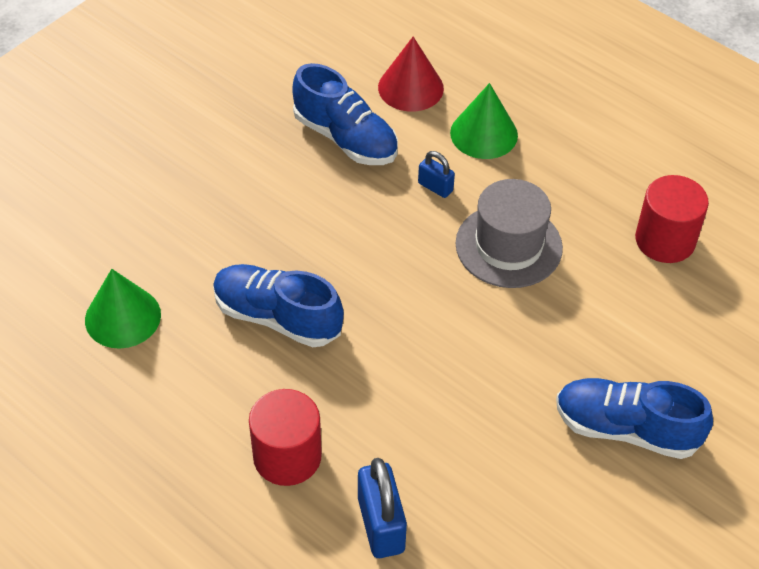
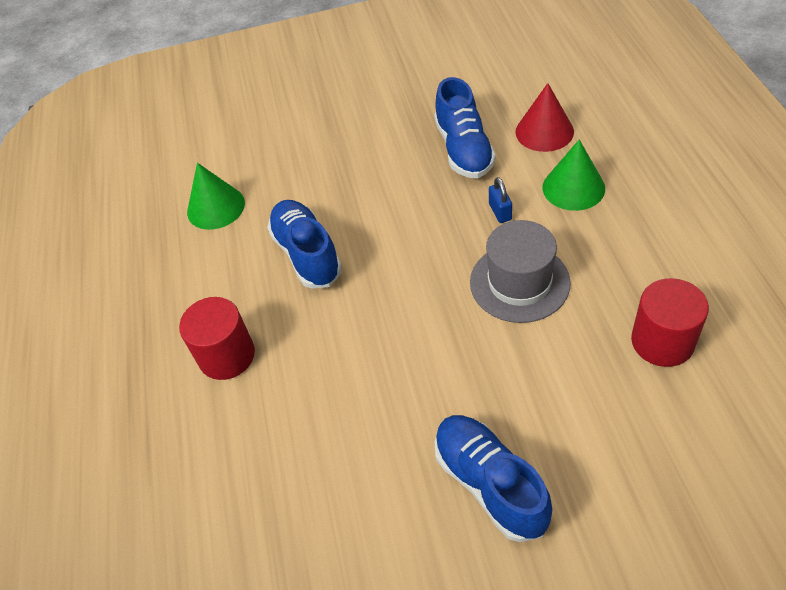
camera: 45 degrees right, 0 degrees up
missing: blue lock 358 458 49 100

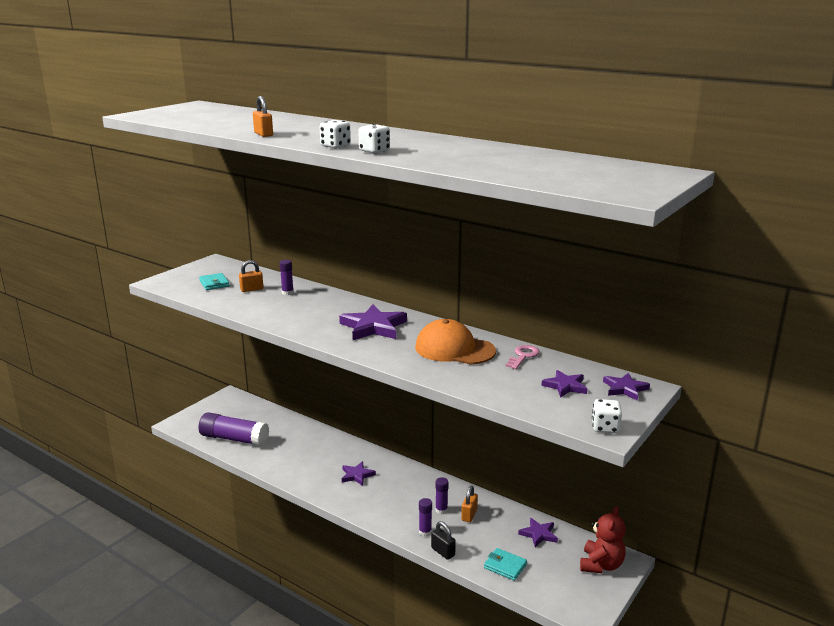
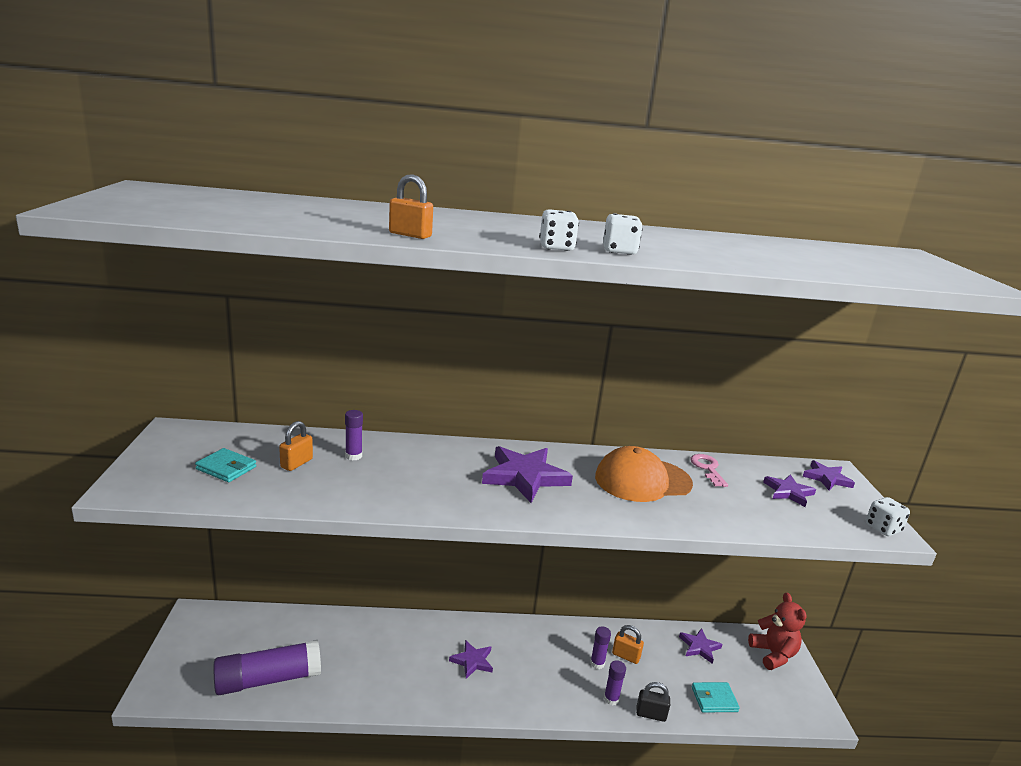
camera: 40 degrees left, 0 degrees up
spun: bright orange lock 461 486 17 36 = 612 625 32 39 45 degrees counterclockwise

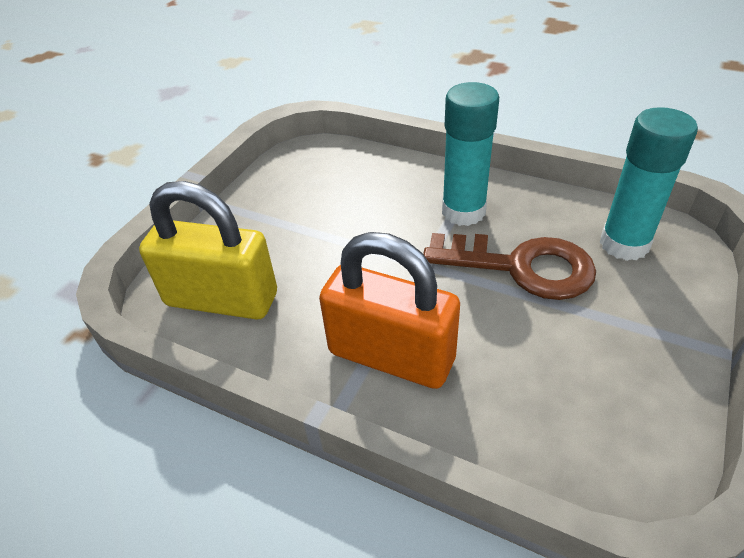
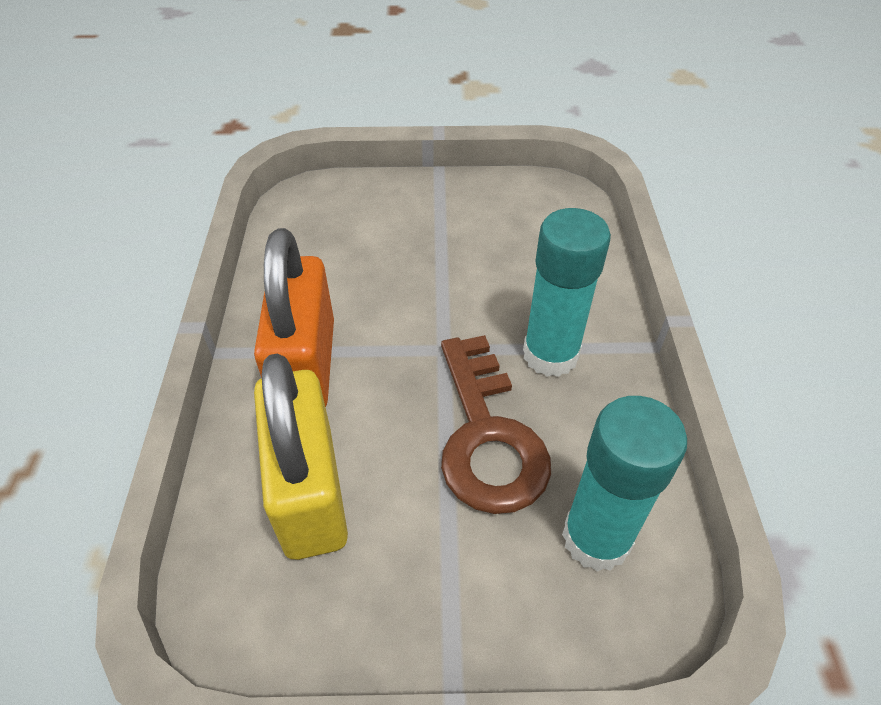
camera: 60 degrees right, 5 degrees up
relocated: bright yellow lock 139 181 138 139 to 254 353 94 207

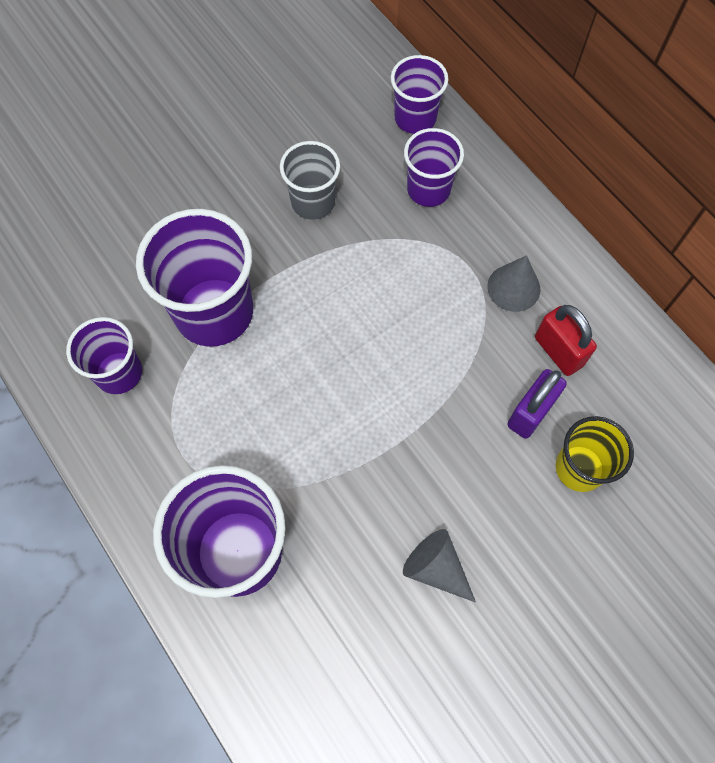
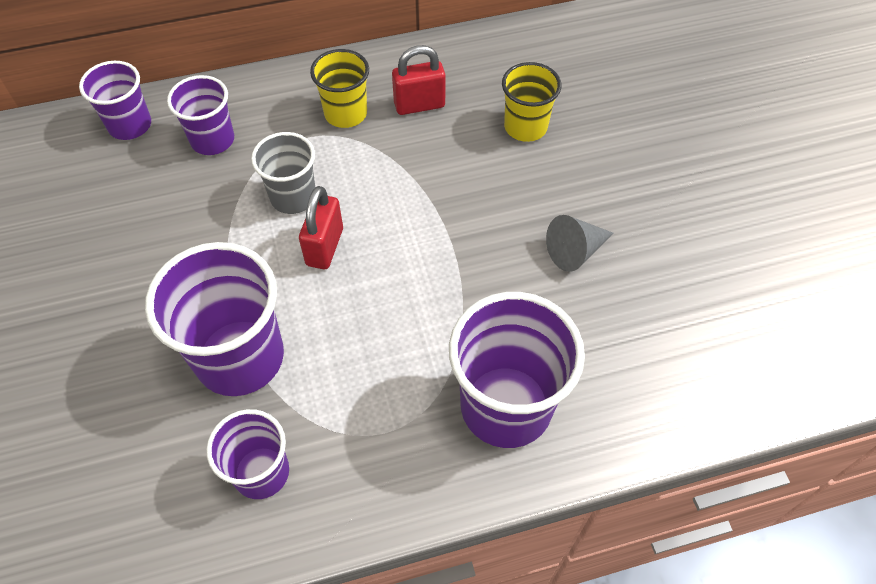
camera: 70 degrees left, 10 degrees down
missing: purple lock 507 369 60 70
appeared: scarlet lock 299 186 44 83
relocated: grey beaker 280 141 60 79 to 251 132 64 82
exchanged: grey cone 487 255 54 57 to bright yellow beaker 310 49 59 79

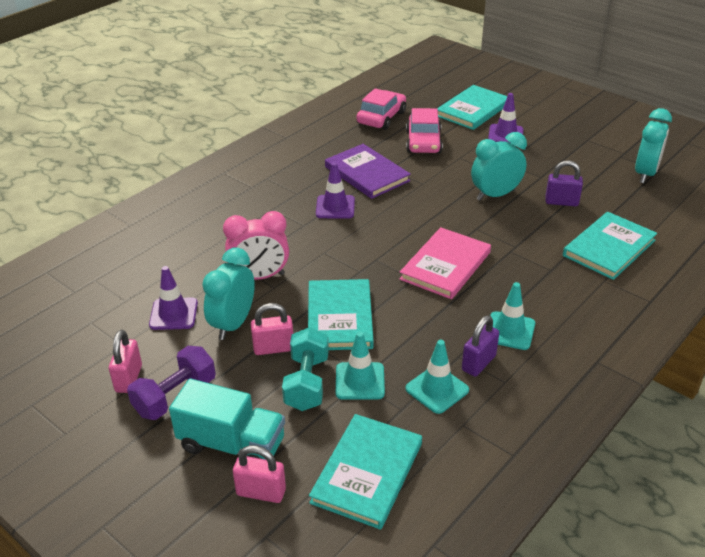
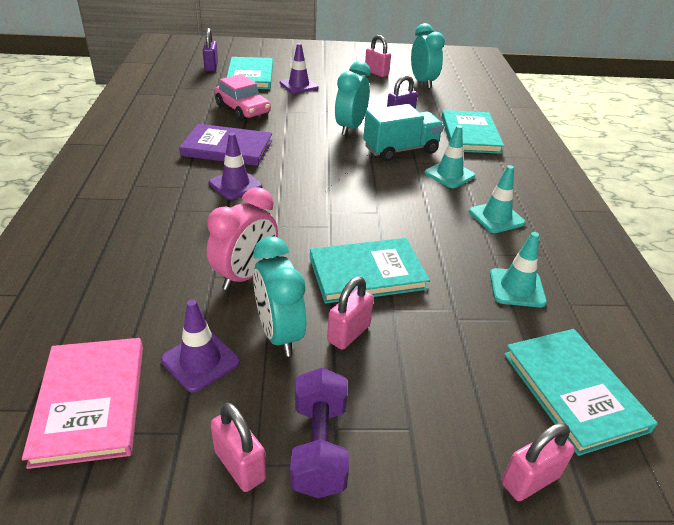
camera: 45 degrees left, 0 degrees up
missing: teal hand weight 282 327 47 84; rosy toy car 356 88 50 42
appeared: rosy lock 365 35 26 42
relocated: teal lorry 169 379 116 81 to 363 104 81 57; teal traffic cone 336 332 49 68 to 425 125 50 63; rosy hardback 399 227 92 72 to 22 338 121 131; purple lock 462 315 37 62 to 203 28 15 44
spun: teal hardback 308 279 66 71 = 310 238 120 66 60 degrees counterclockwise

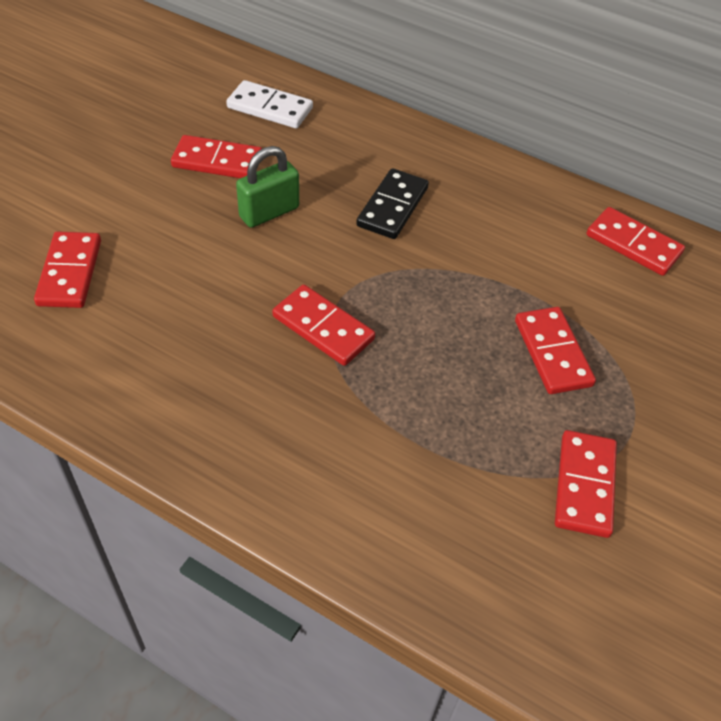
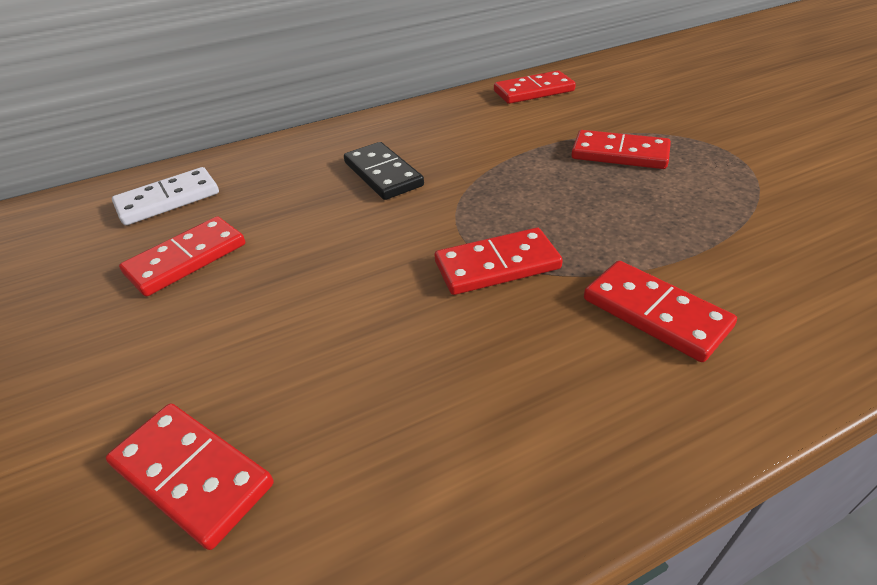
camera: 50 degrees left, 10 degrees down
missing: leaf-green lock 236 146 63 82
relocated: scarlet domino piece 555 430 62 108 to 584 261 153 101

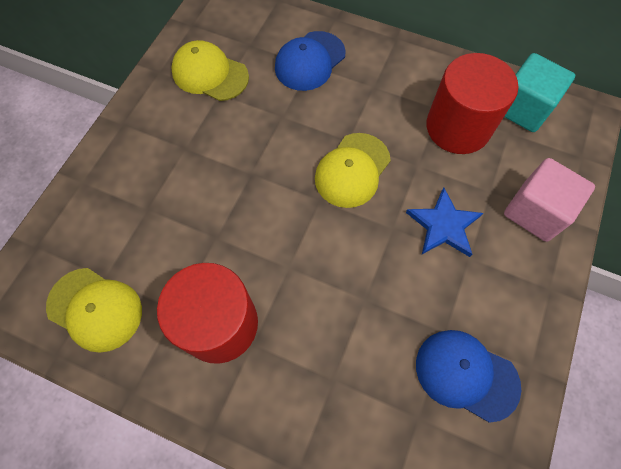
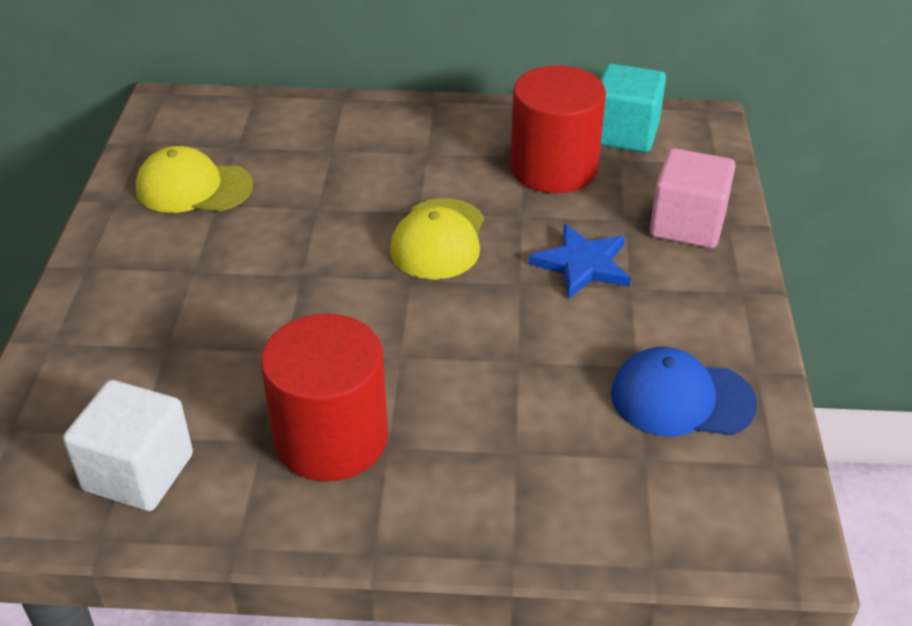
camera: 20 degrees left, 25 degrees down
missing: blue peaked cap 275 31 71 60
exchanged: bright yellow peaked cap 46 268 96 85 to white cube 63 380 130 131

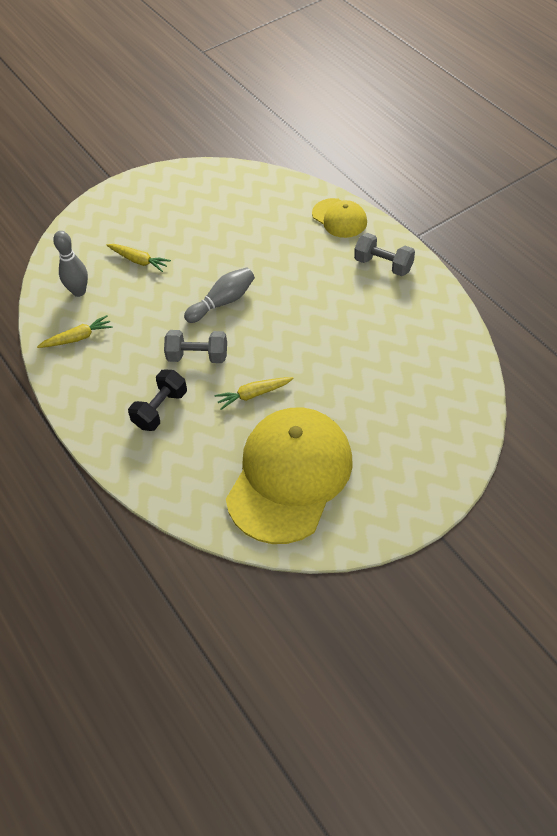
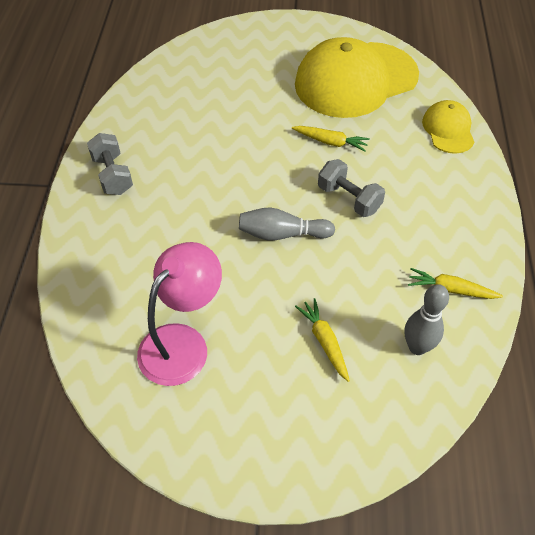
camera: 145 degrees left, 0 degrees up
missing: jet-black hand weight 128 370 59 61
appeared: rosy lamp 137 242 85 144
relocated: bright yellow peaked cap 312 198 55 40 to 422 100 52 54

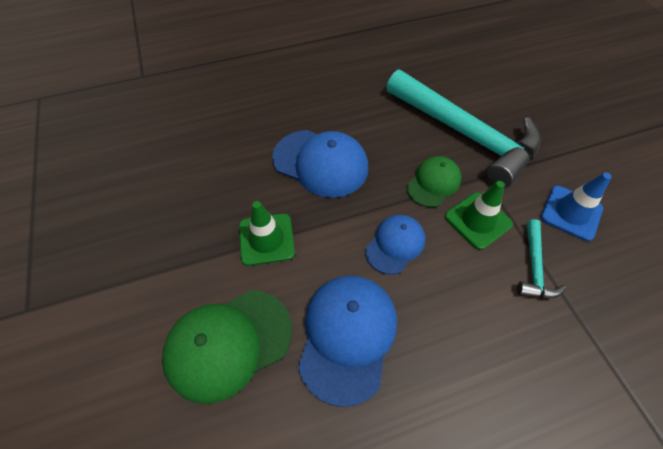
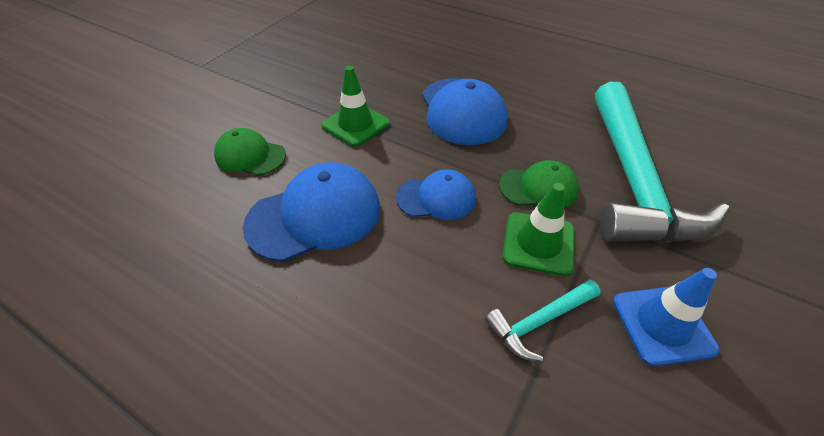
camera: 50 degrees right, 10 degrees down
size: leaf-green peaked cap 162 290 130 114 = 214 128 72 48 x0.61

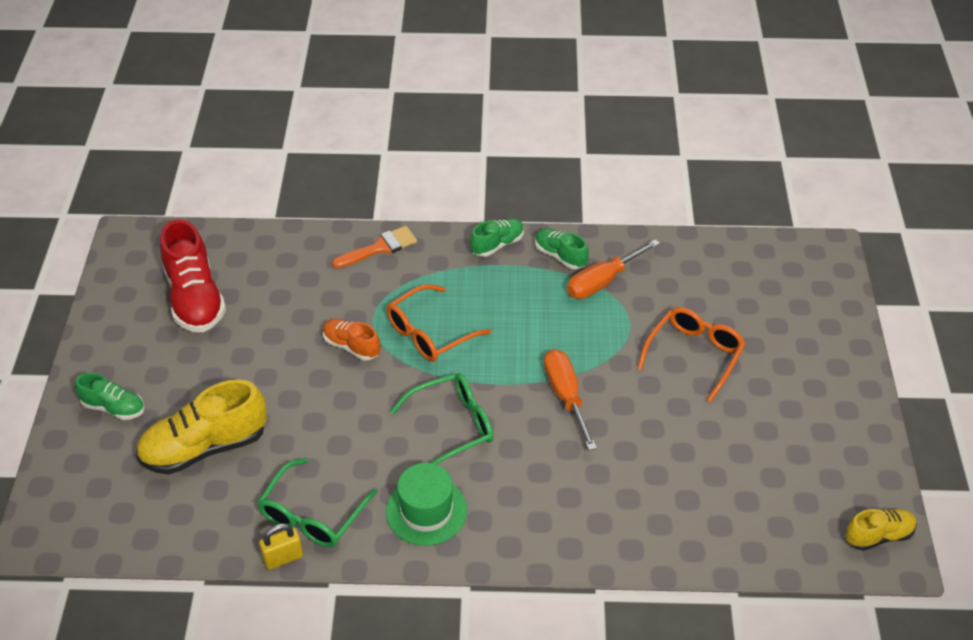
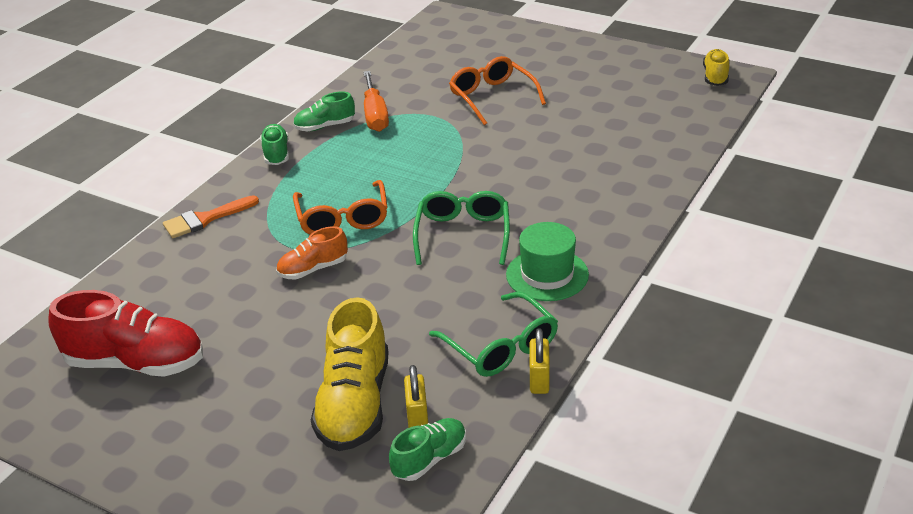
camera: 60 degrees left, 10 degrees down
missing: bright orange screwdriver 544 349 53 102
appeared: bright yellow lock 404 365 24 63
relocated: leaf-green sneaker 75 373 70 47 to 389 418 77 63
spun: bright orange paint brush 332 226 85 42 = 163 195 96 43 120 degrees counterclockwise

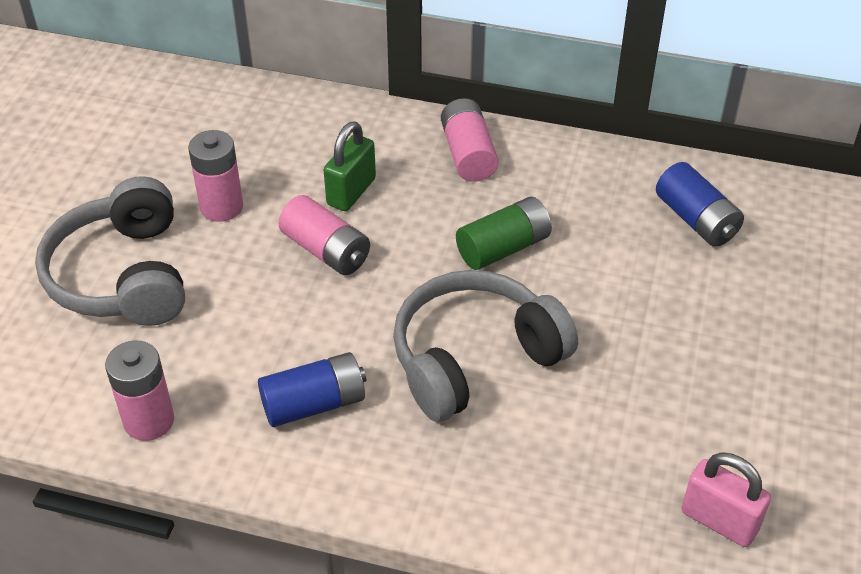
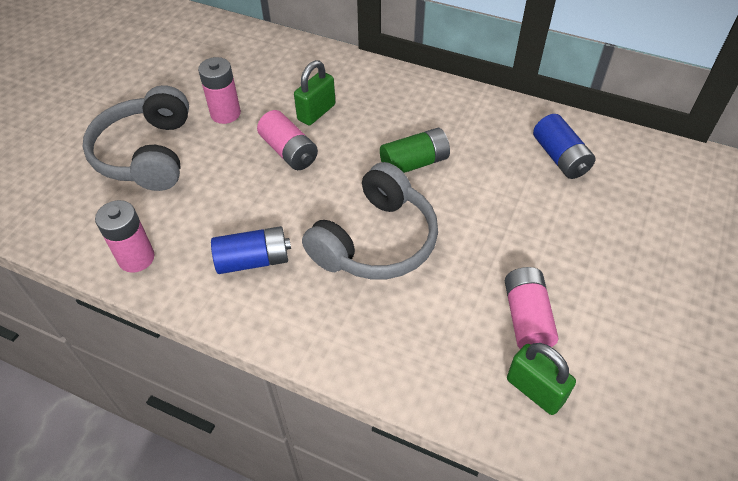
camera: 10 degrees right, 5 degrees up
relocated: rosy power cell 441 98 58 84 to 505 267 53 82
colour: rosy lock 682 452 89 95 to leaf-green lock 507 343 69 72
spun: grey headphones 393 270 185 152 = 302 162 136 118 150 degrees clockwise

